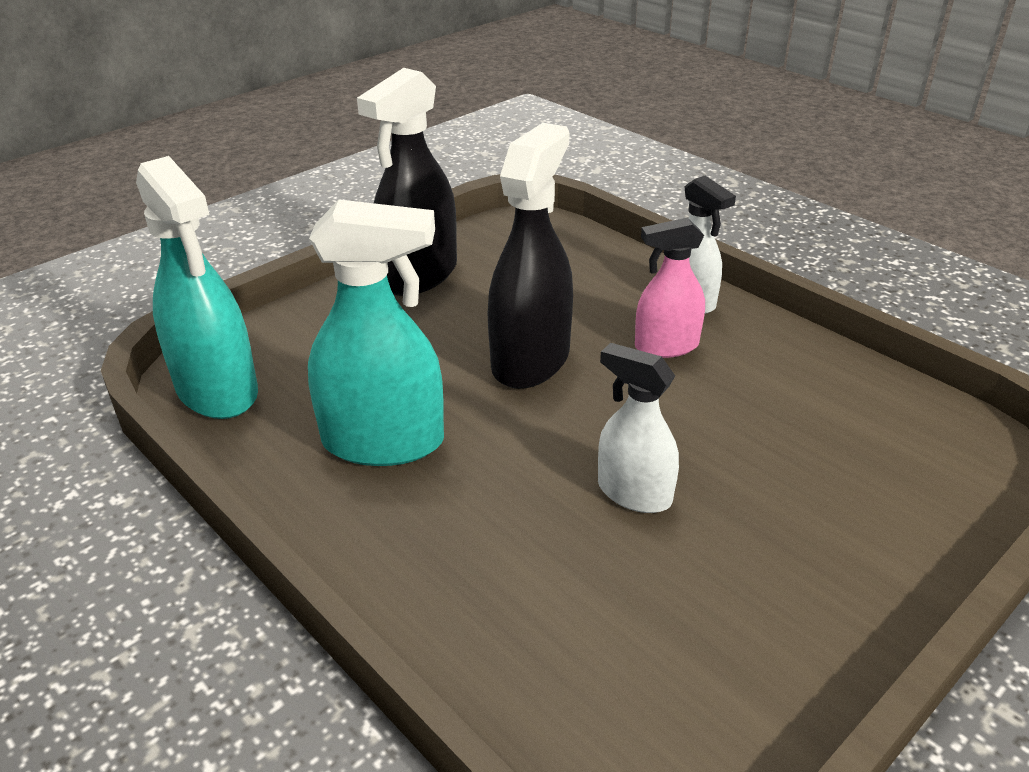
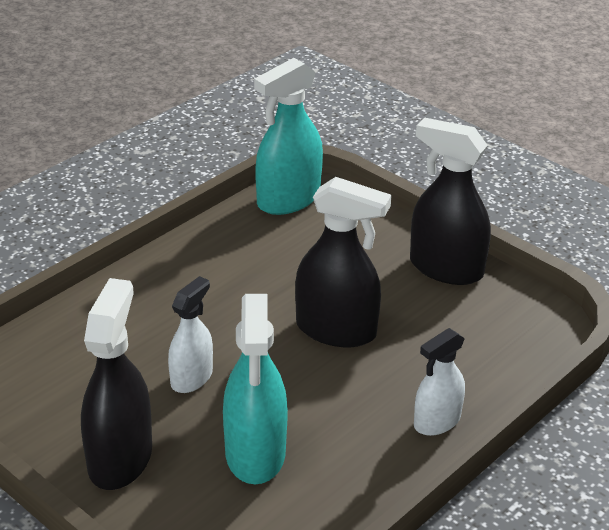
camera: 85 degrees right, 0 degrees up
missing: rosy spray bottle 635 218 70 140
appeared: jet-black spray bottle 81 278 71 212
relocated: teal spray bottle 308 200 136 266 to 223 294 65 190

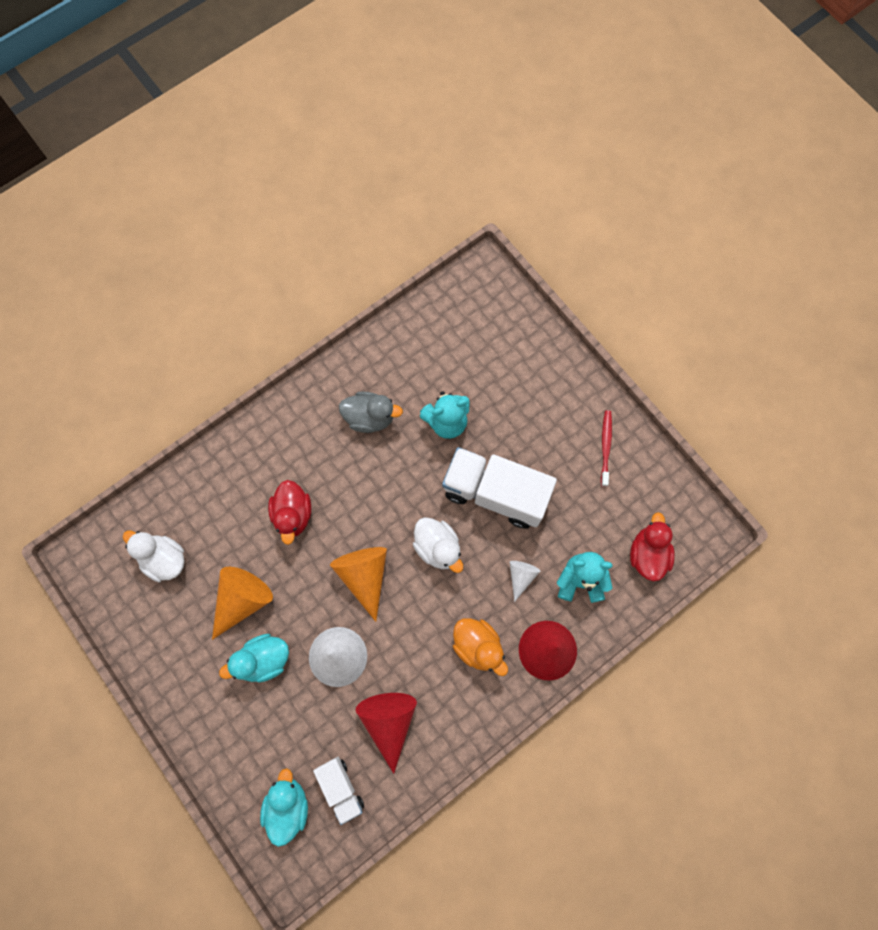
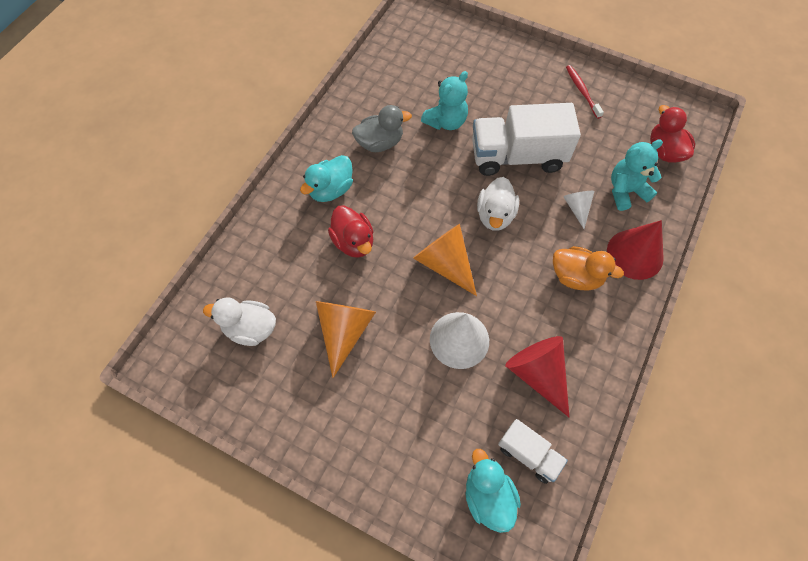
camera: 25 degrees left, 10 degrees down
relocated: teal toy duck 219 634 70 49 to 300 155 53 47
spun: white toy duck 413 517 50 56 = 477 177 42 54 75 degrees clockwise

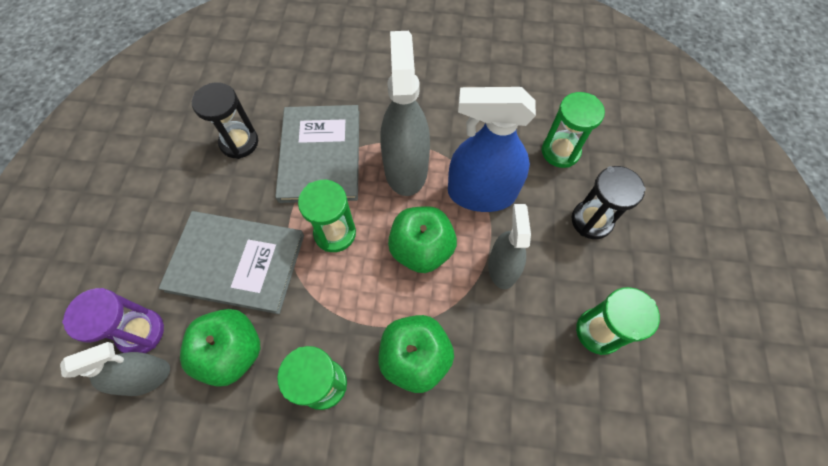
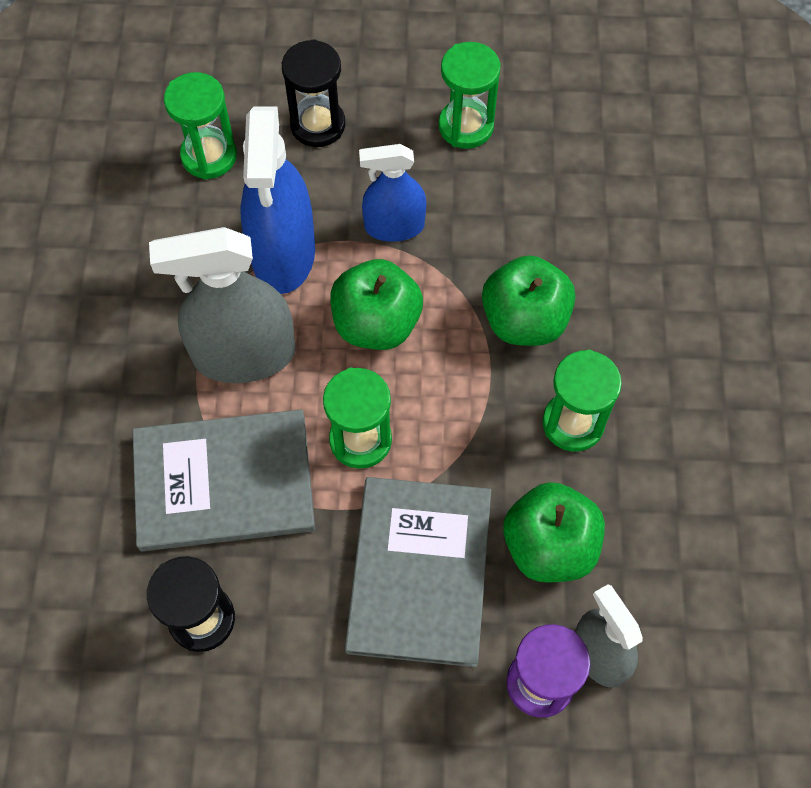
camera: 95 degrees left, 0 degrees up
colour: grey spray bottle 488 204 43 85 to blue spray bottle 359 144 68 98

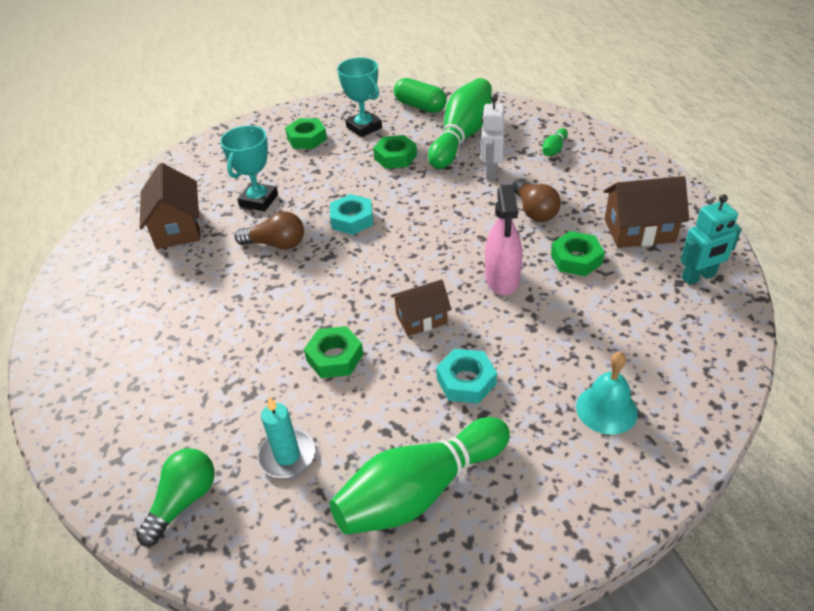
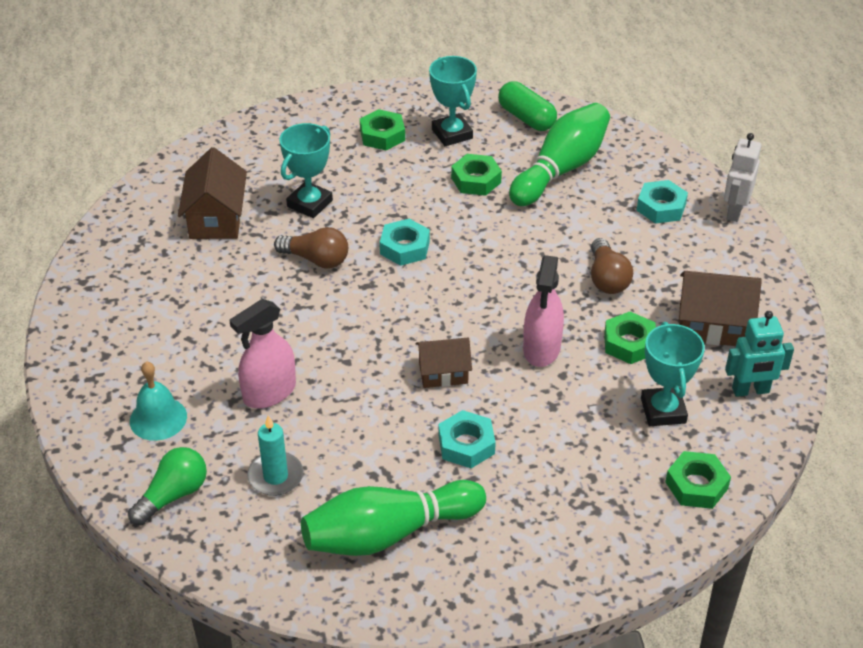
camera: 10 degrees right, 0 degrees up
appeared: rosy spray bottle 229 299 67 110; teal award cup 641 322 64 104
relocated: leaf-green hexagon nut 304 326 60 52 to 665 451 66 58; white toy robot 481 95 24 85 to 724 133 37 89; teal hand bell 576 352 62 83 to 130 361 57 80
exchanged: leaf-green tenpin 543 128 25 28 to teal hexagon nut 637 180 51 44

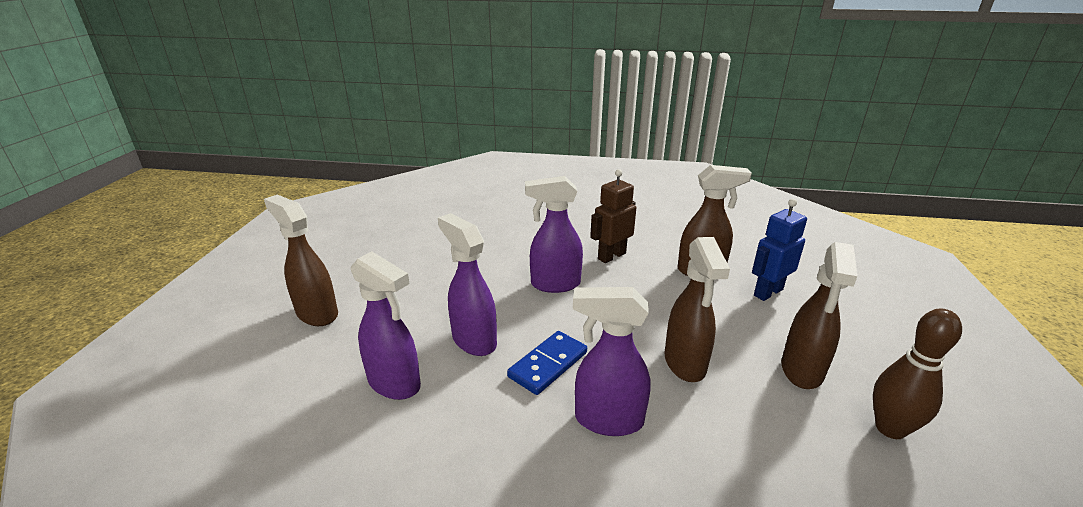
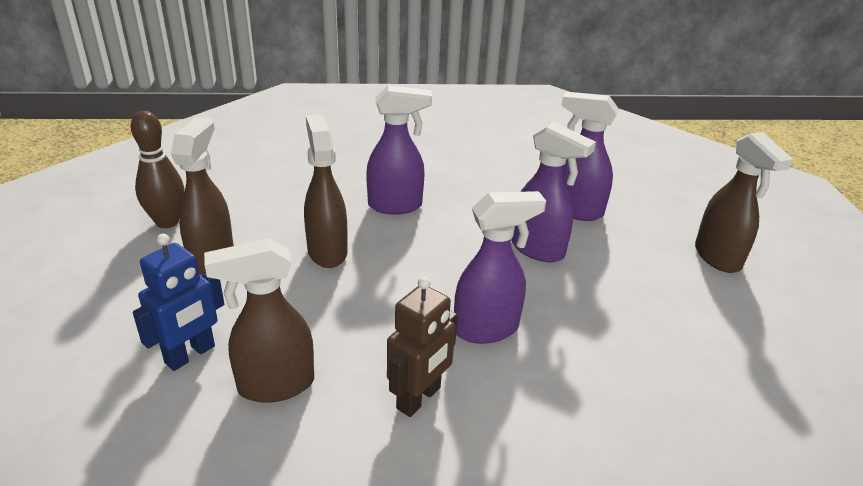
camera: 165 degrees right, 5 degrees up
missing: blue domino piece 507 331 80 64
spun: brown spray bottle 264 195 74 131 = 695 132 98 141 45 degrees clockwise

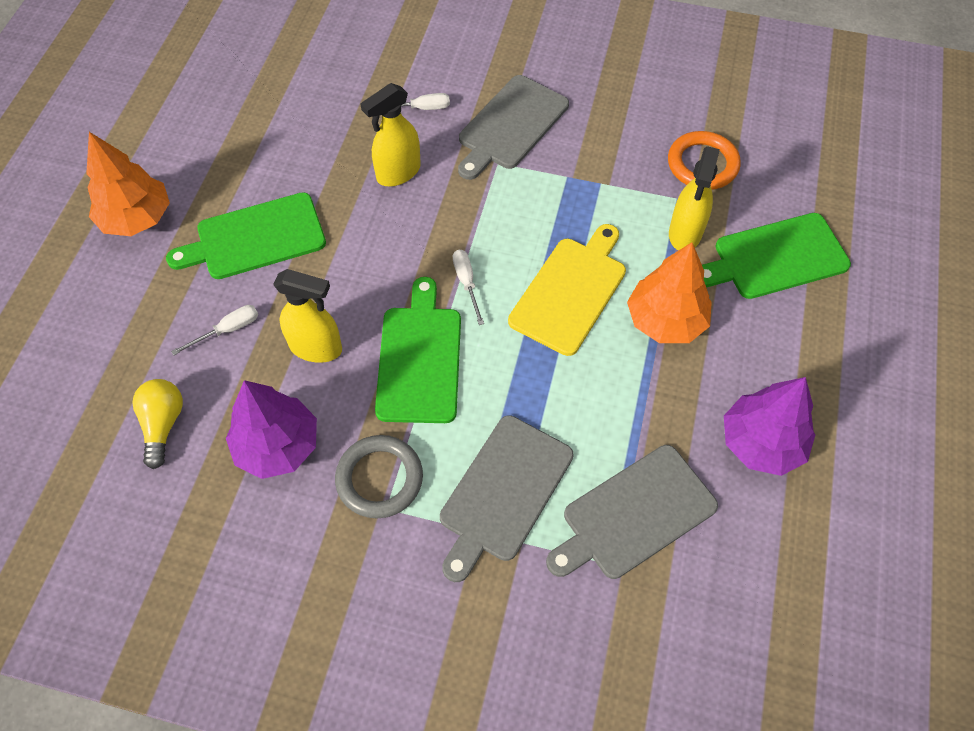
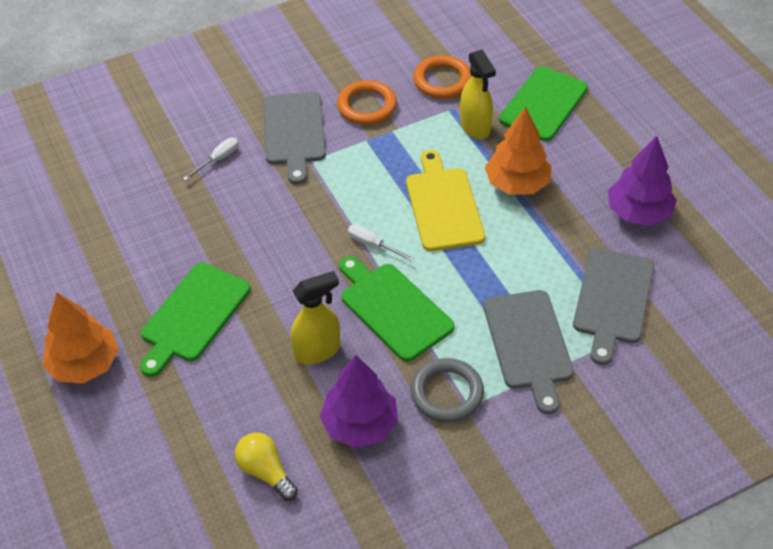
camera: 40 degrees left, 10 degrees down
missing: white screwdriver 171 305 87 50; bright yellow spray bottle 360 83 61 103
appeared: bright orange torus 337 80 60 45

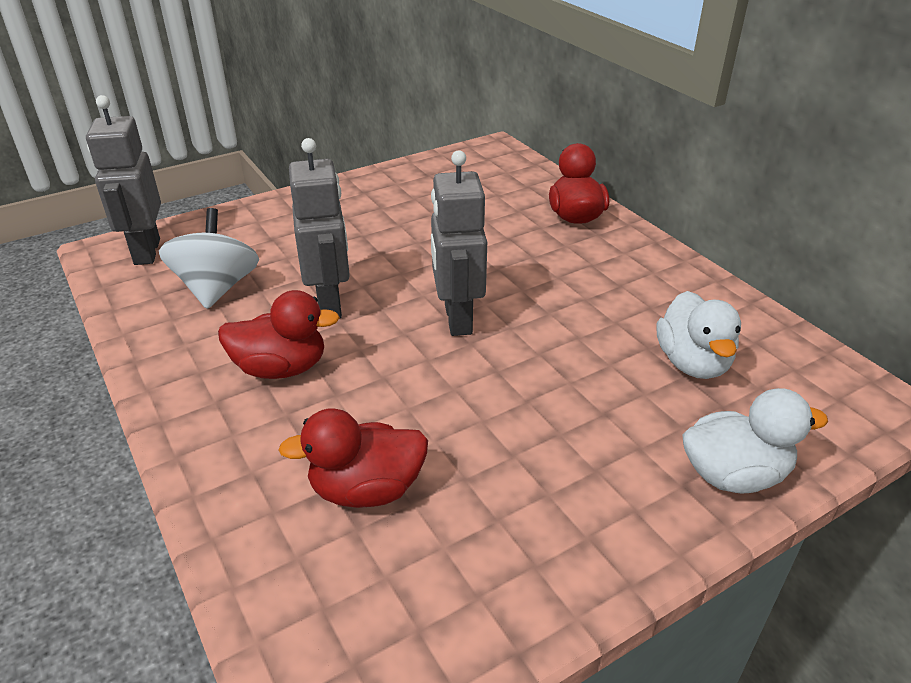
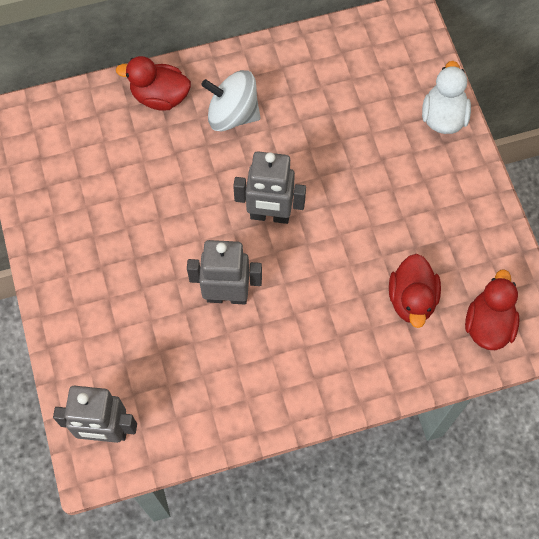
camera: 75 degrees left, 30 degrees up
missing: white toy duck 657 291 84 88
relocated: white toy top 159 208 100 101 to 201 70 60 62; scarlet toy duck 218 290 122 89 to 465 269 55 81

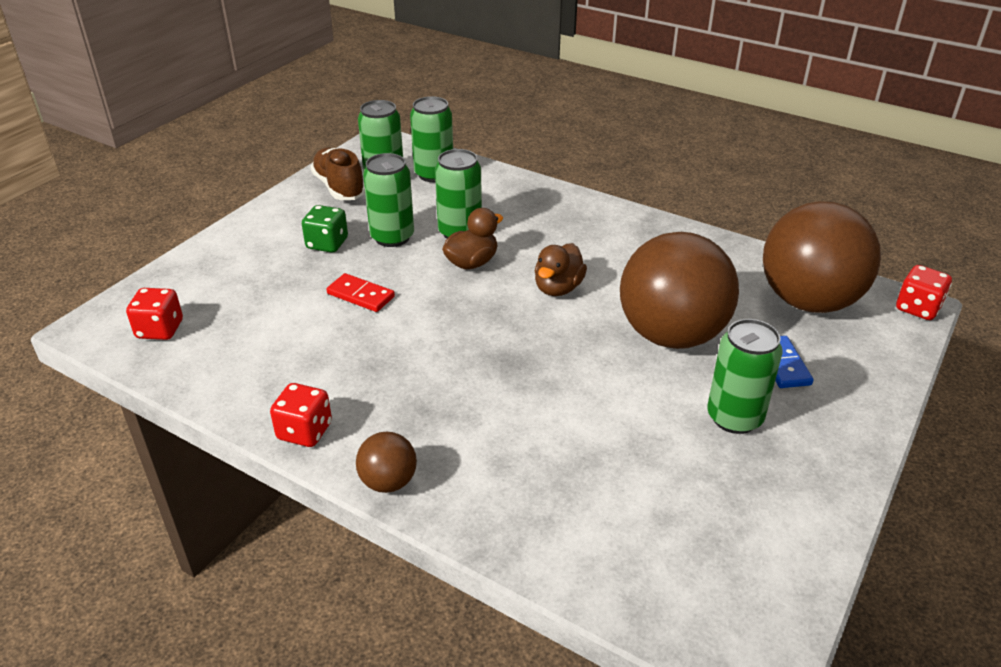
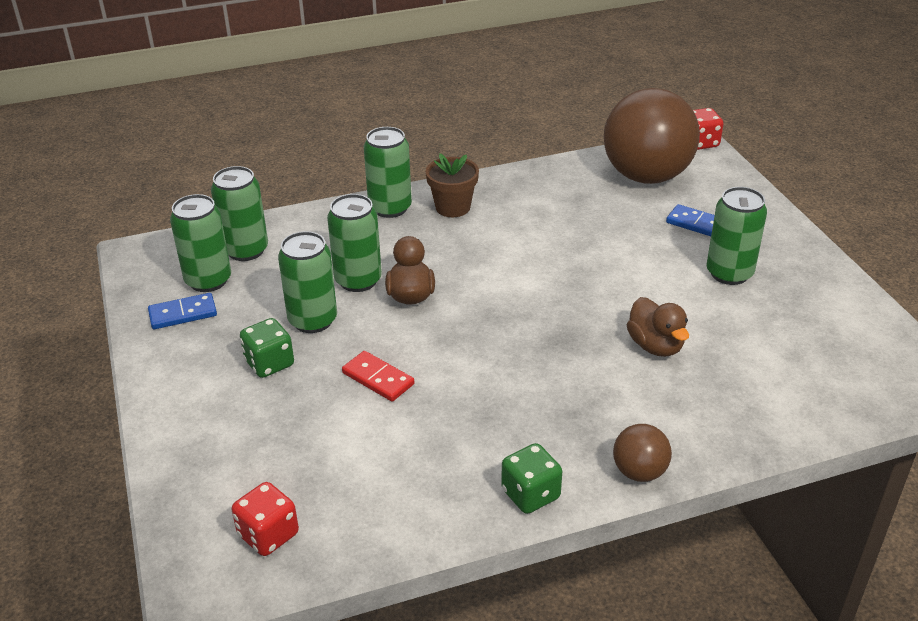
camera: 50 degrees left, 0 degrees up
missing: brown sphere 620 232 119 117
appeared: leaf-green soda can 364 127 48 91; brown potted plant 426 153 53 64
relocated: brown toy duck 535 243 52 53 to 627 297 62 60
exchanged: brown sneaker 310 147 55 53 to blue domino piece 148 293 69 36
colour: scarlet dice 270 383 62 64 to leaf-green dice 501 443 61 71
spun: scarlet domino piece 326 273 69 39 = 342 351 72 51 60 degrees clockwise

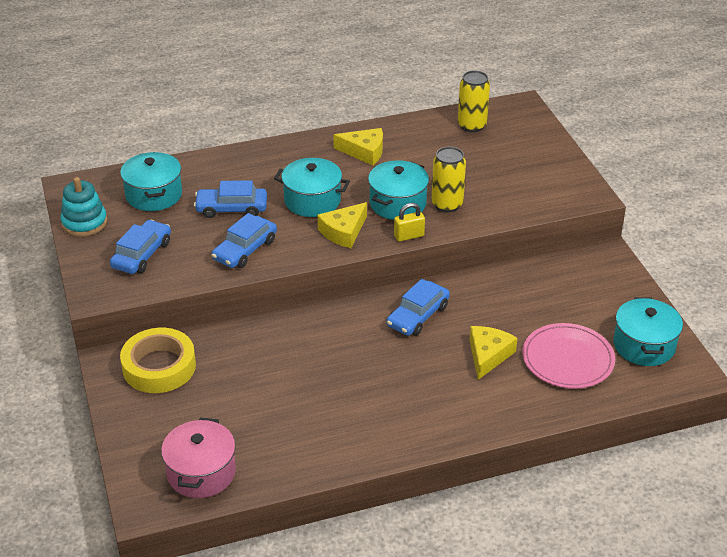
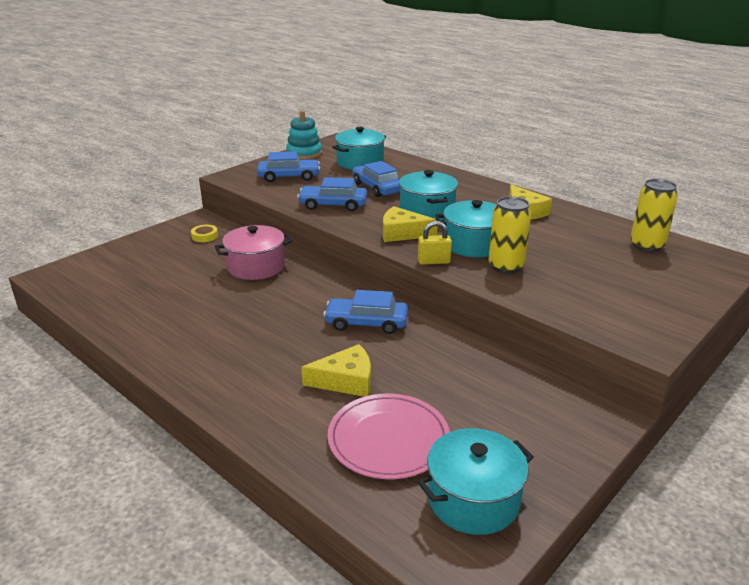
camera: 60 degrees right, 10 degrees down
relocated: rosy pot 161 417 75 81 to 215 225 78 55
spun: bright yellow lock 394 203 31 39 = 418 221 34 44 45 degrees counterclockwise
size: bright yellow tape 120 328 76 65 = 191 225 27 17 x0.42

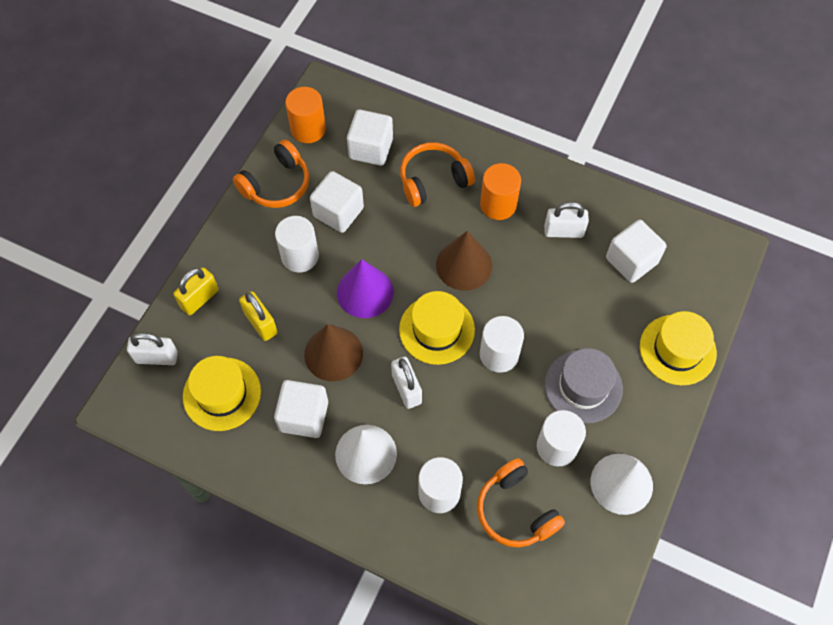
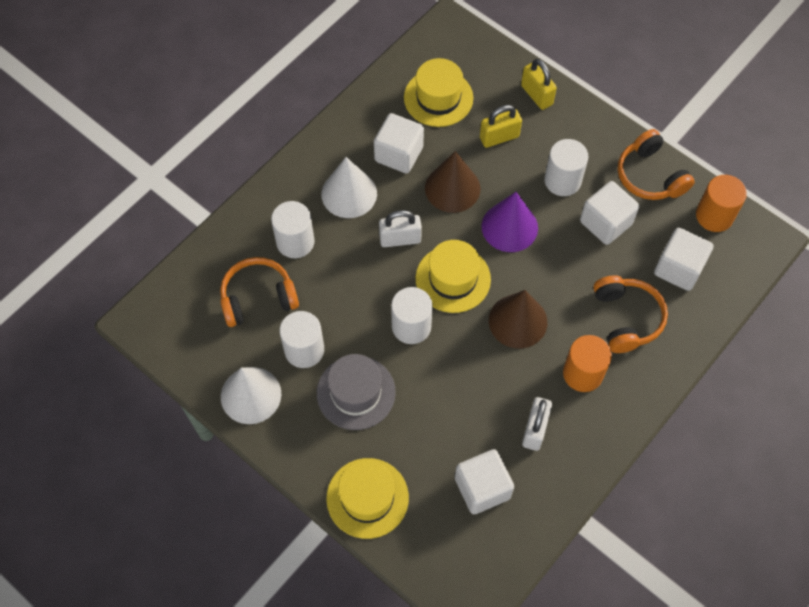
camera: 105 degrees right, 0 degrees up
missing: white lock 127 333 51 32

